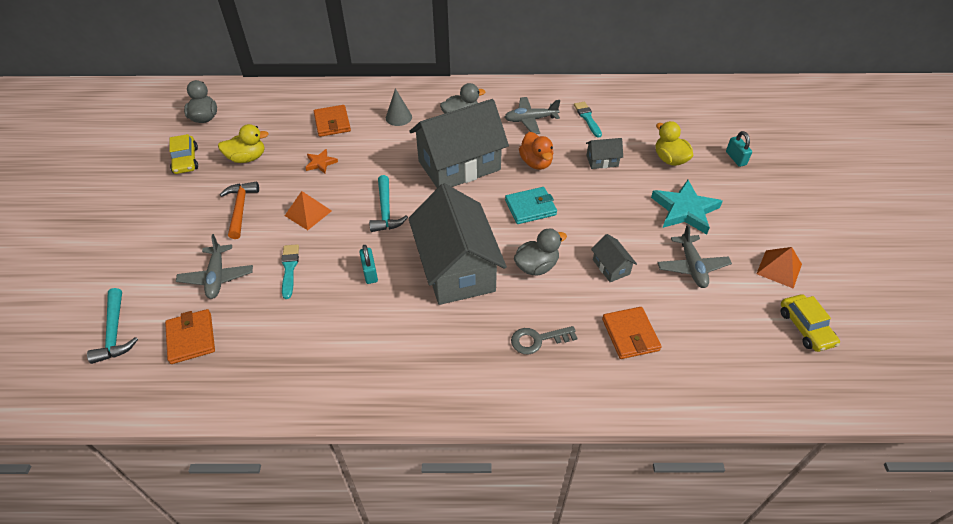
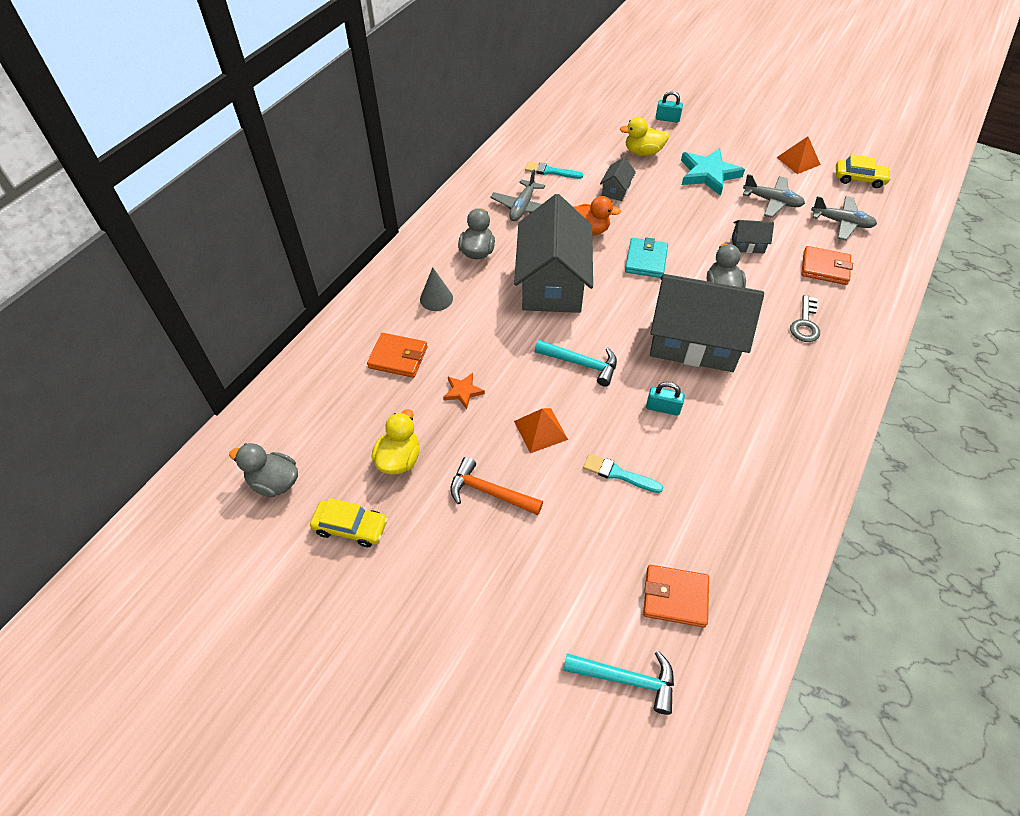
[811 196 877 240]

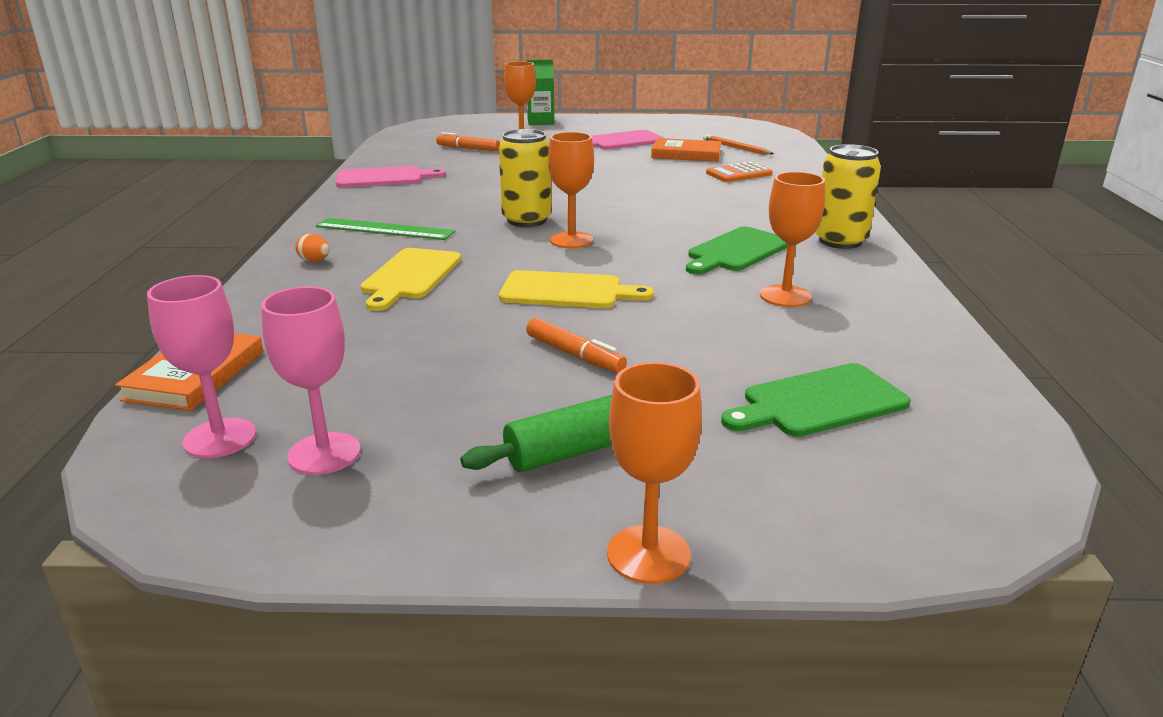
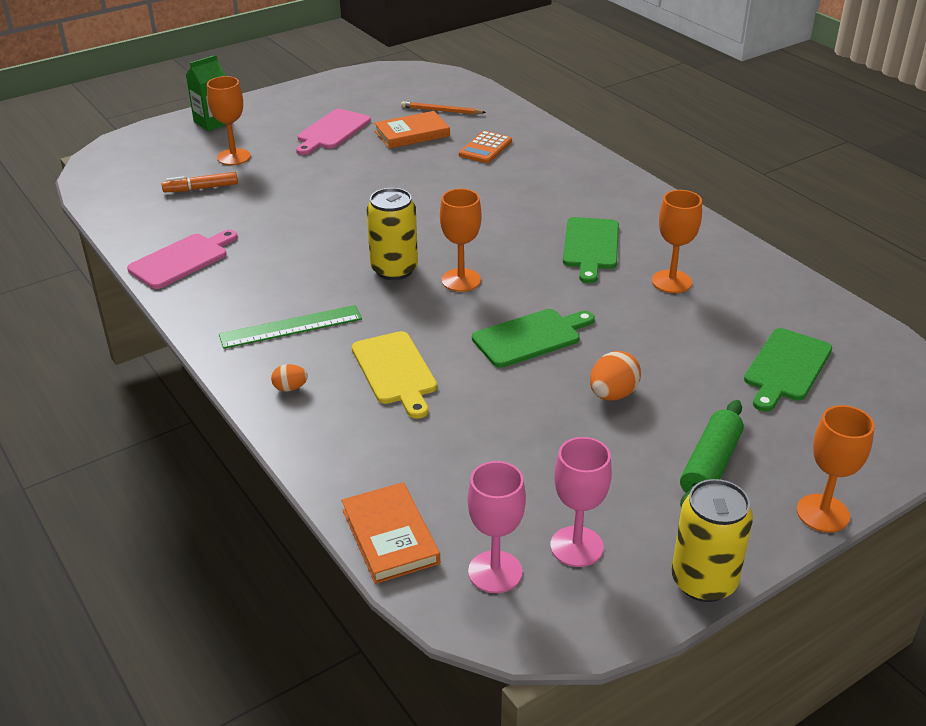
[472 309 595 368]
[590 351 641 401]
[671 479 753 602]

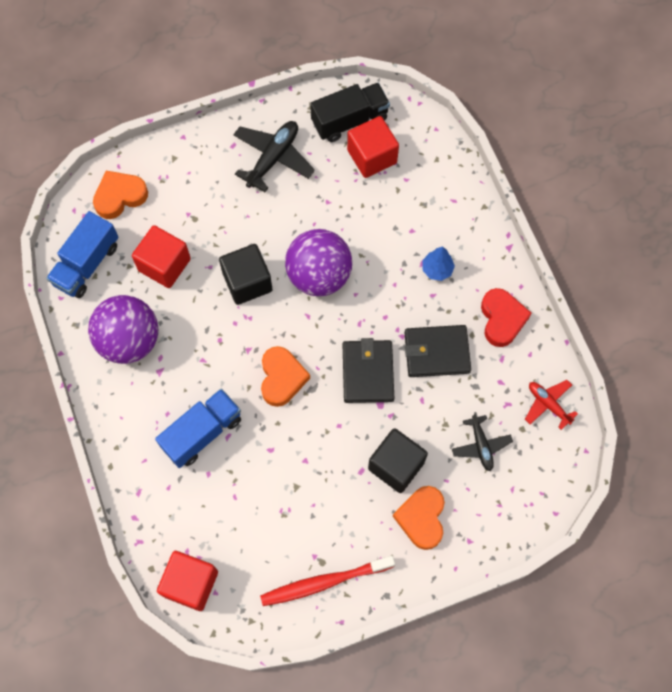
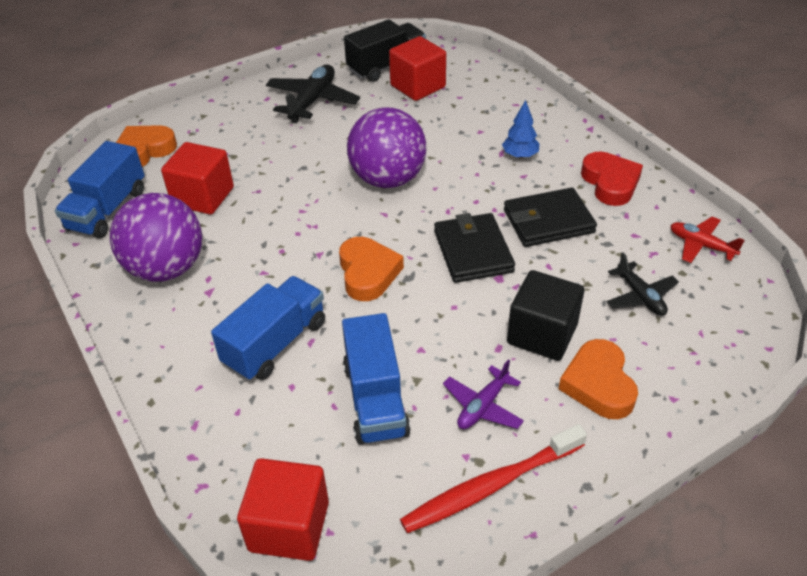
[219 244 272 305] (first image)
[342 313 411 444]
[443 359 524 429]

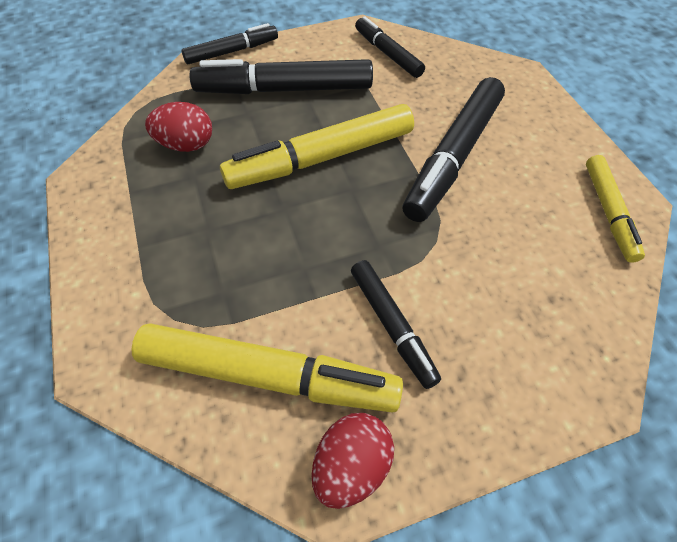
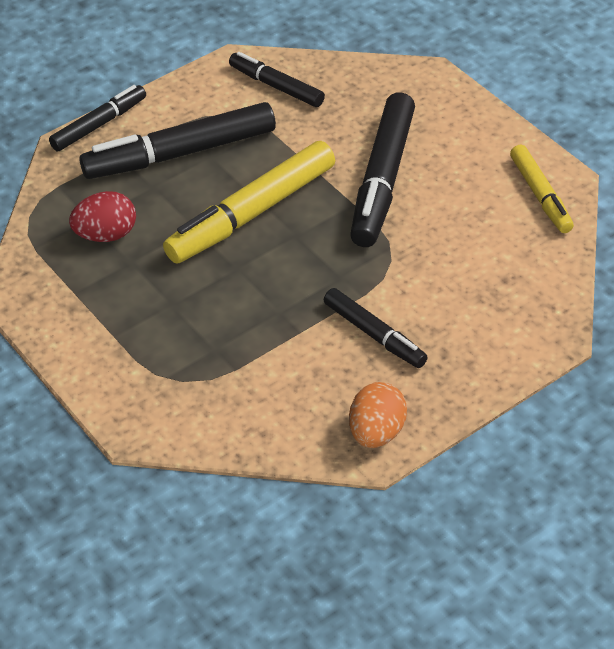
[131 323 403 413] (first image)
[349 382 407 448]

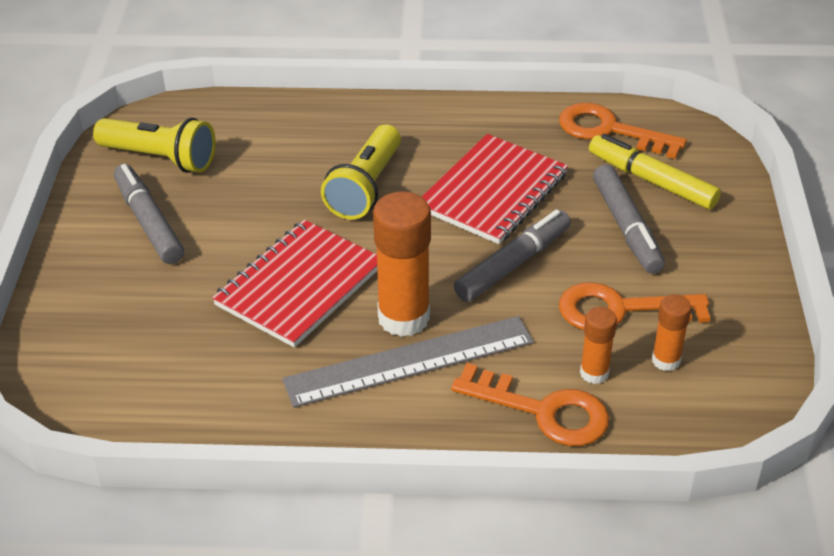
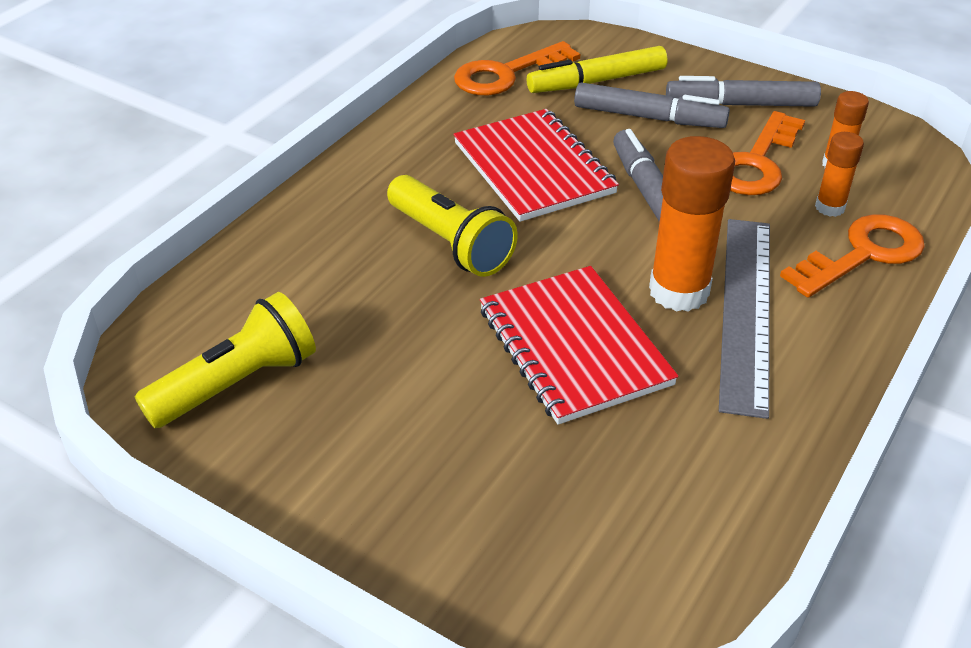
[666 76 821 107]

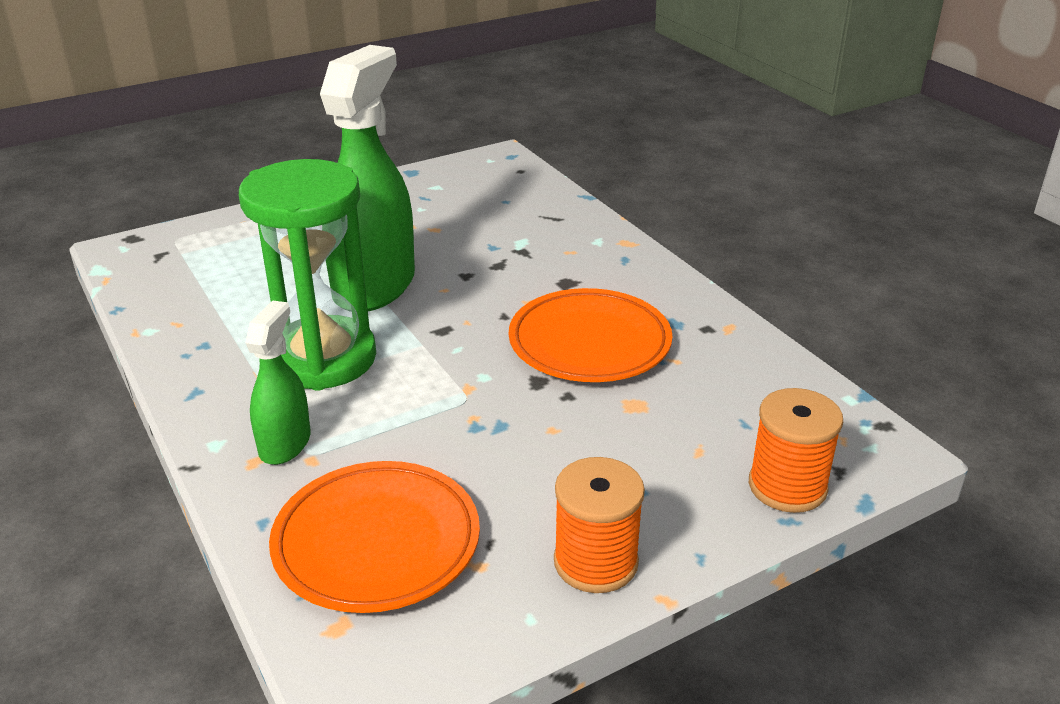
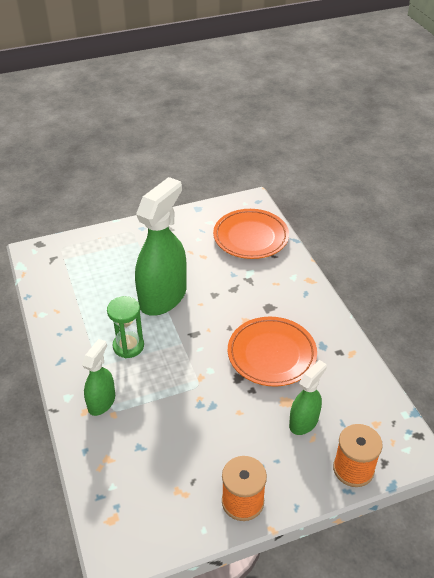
[107 296 144 358]
[213 209 289 259]
[289 360 327 435]

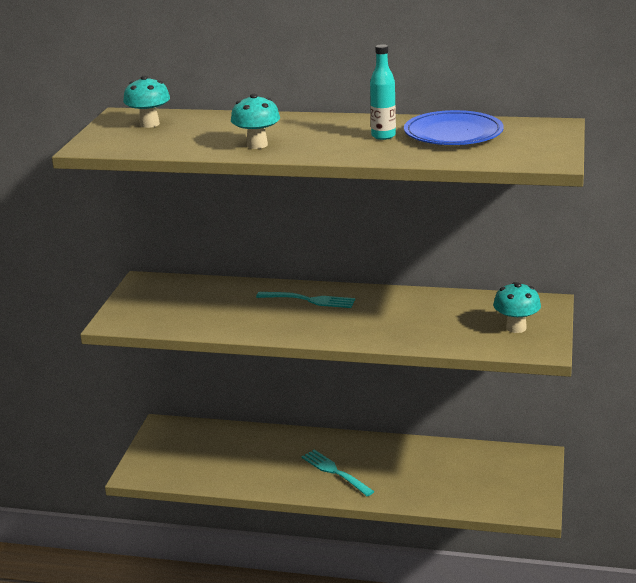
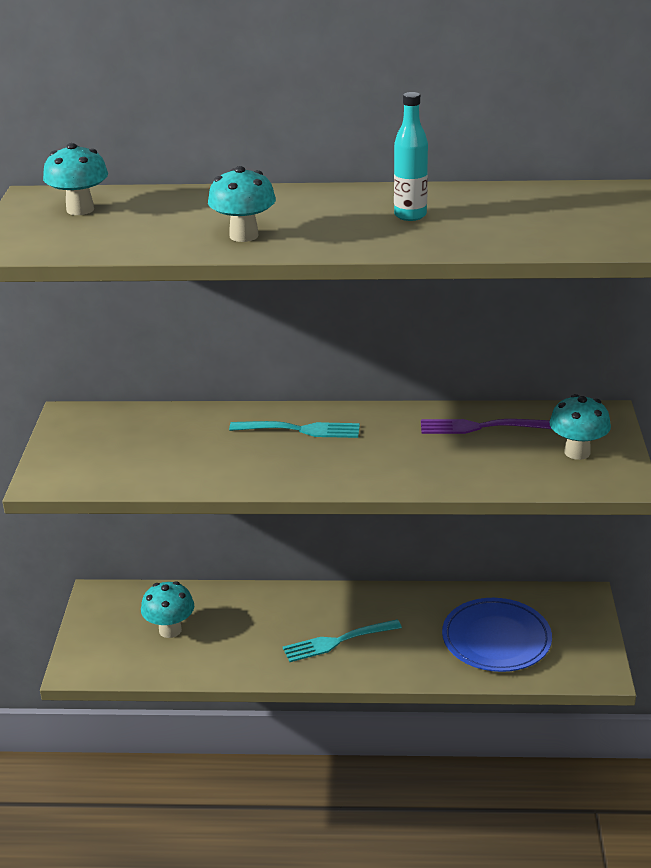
[283 620 402 662]
[442 598 552 672]
[141 581 194 638]
[421 419 552 434]

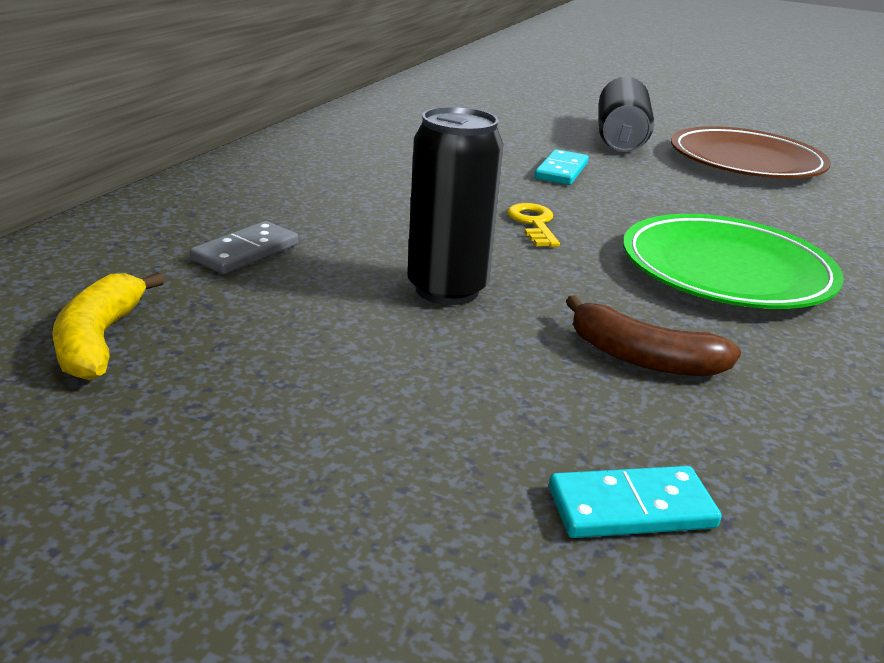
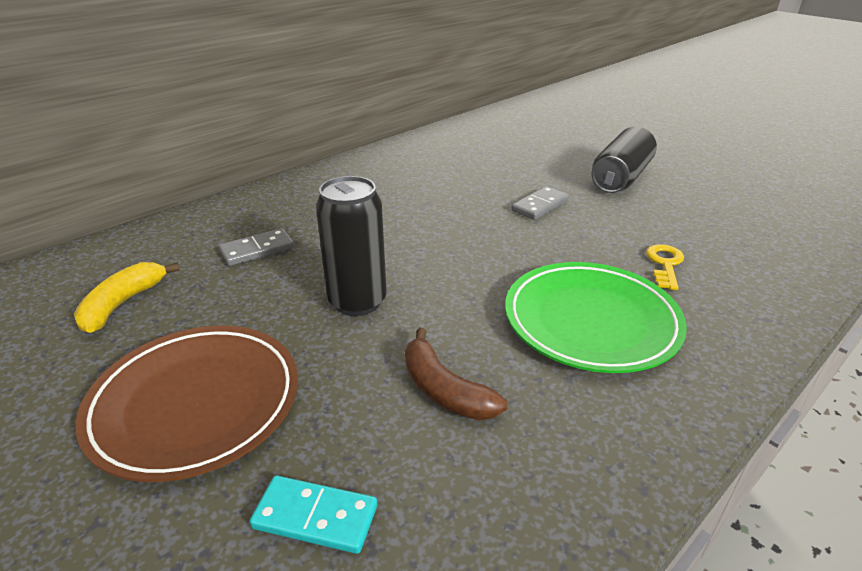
[646 244 684 290]
[511 186 569 220]
[76 326 298 482]

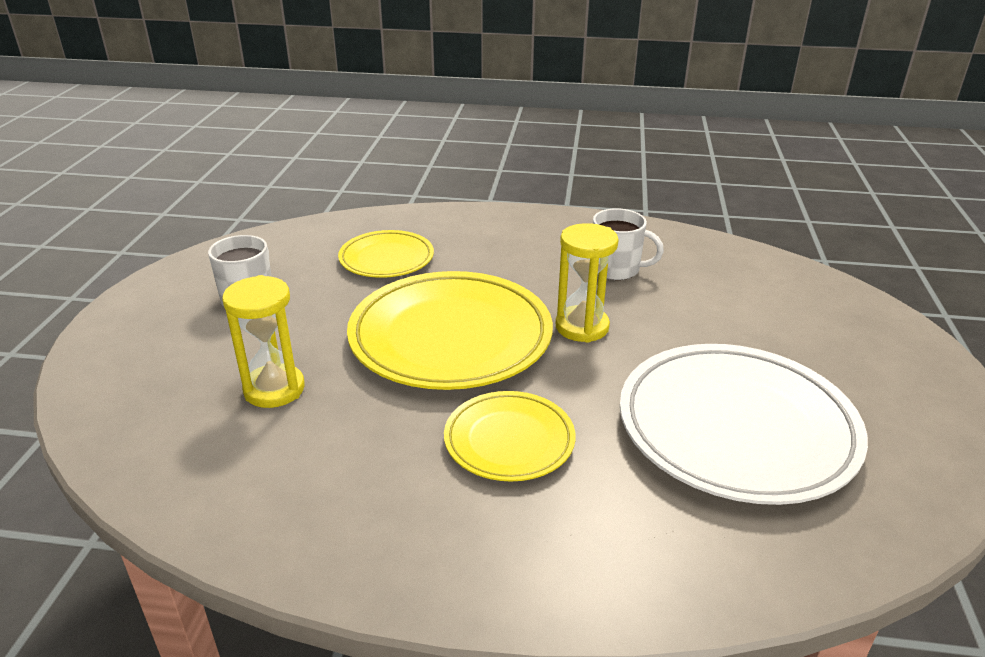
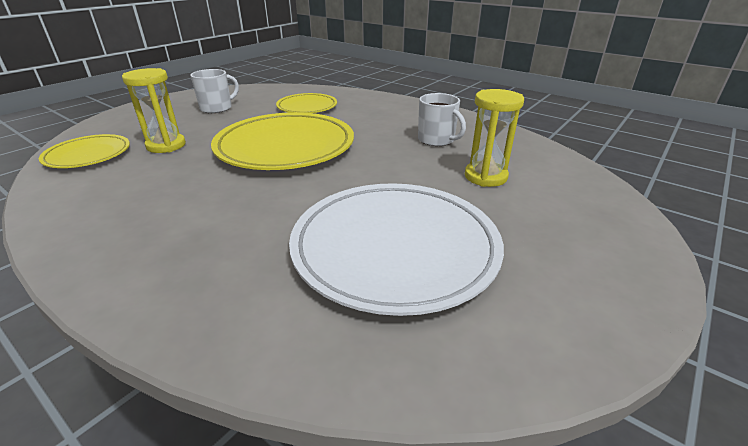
[39 134 130 168]
[465 89 524 187]

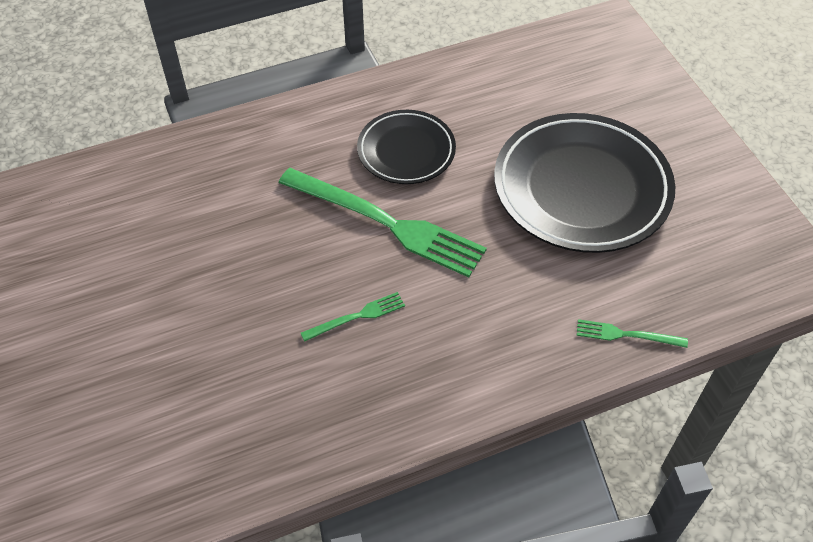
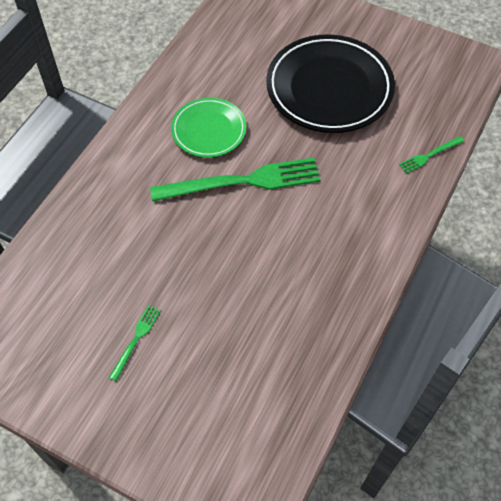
[109 305 161 381]
[171 98 247 158]

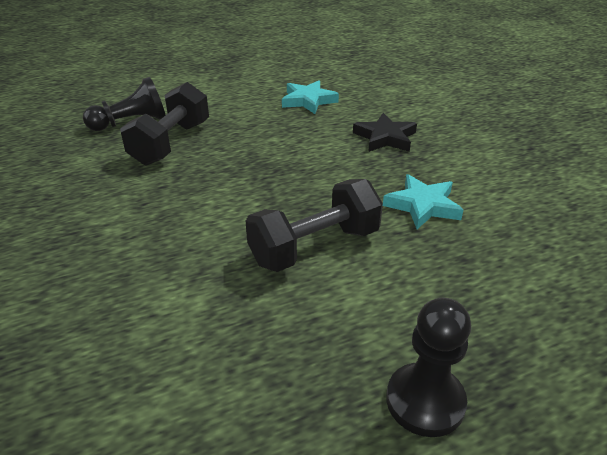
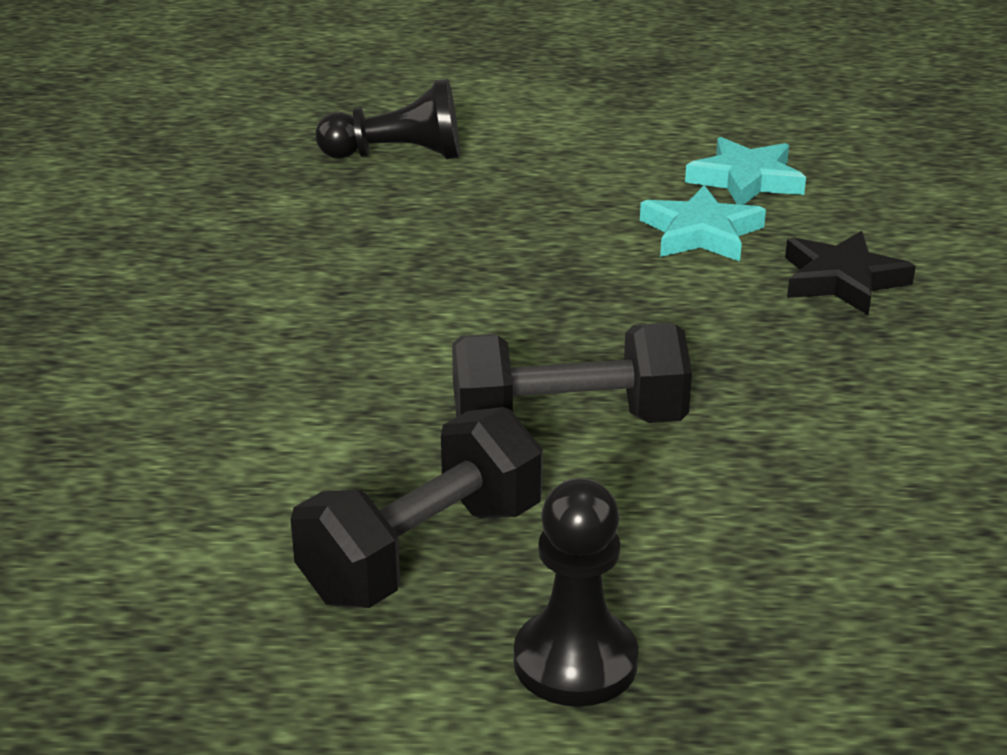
[291 407 543 608]
[640 185 766 262]

